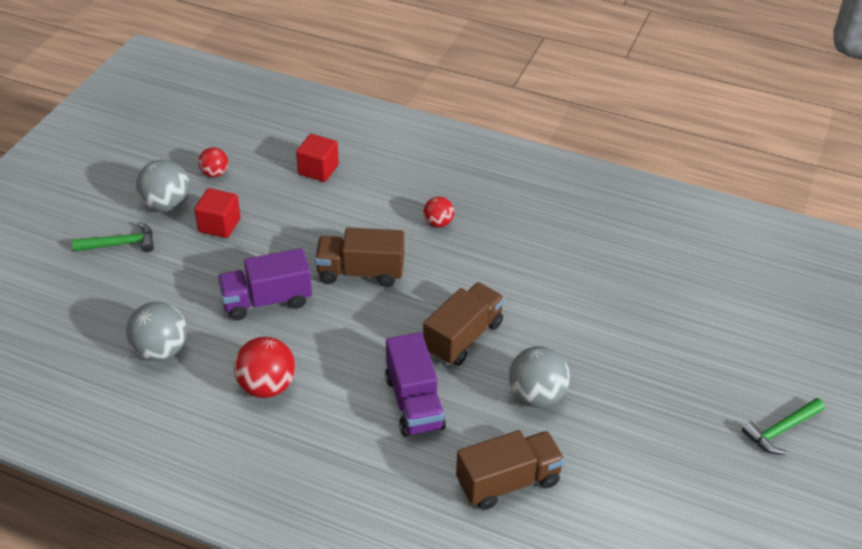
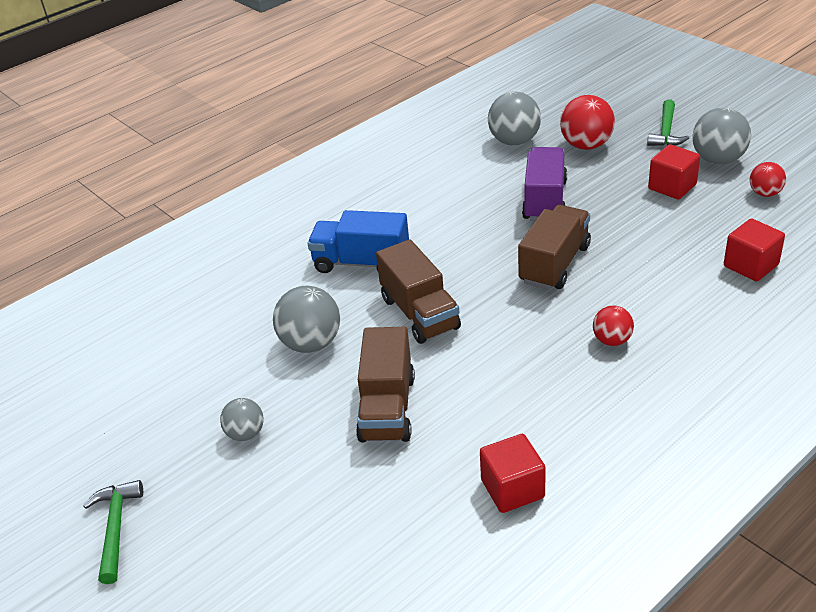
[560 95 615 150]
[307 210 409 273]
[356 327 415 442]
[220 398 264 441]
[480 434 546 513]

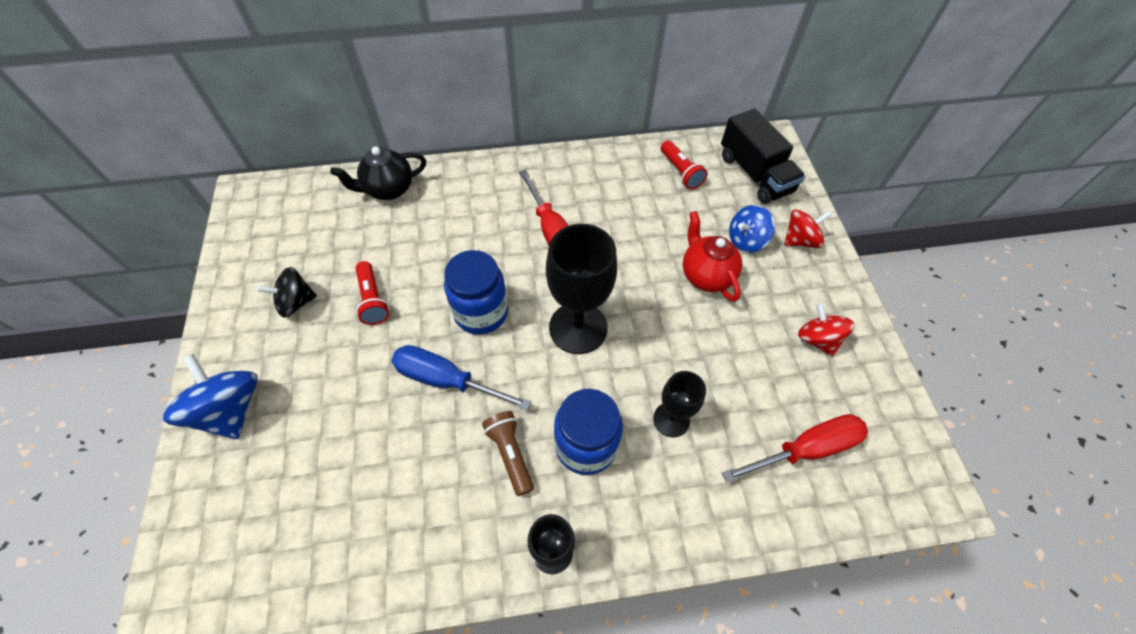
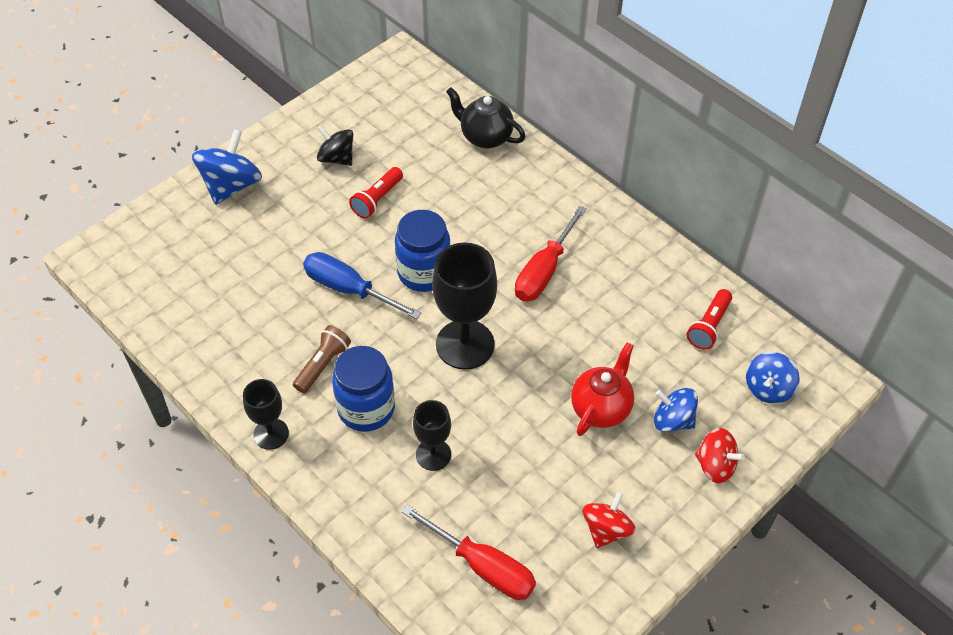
[303 252 421 319]
[746 352 800 404]

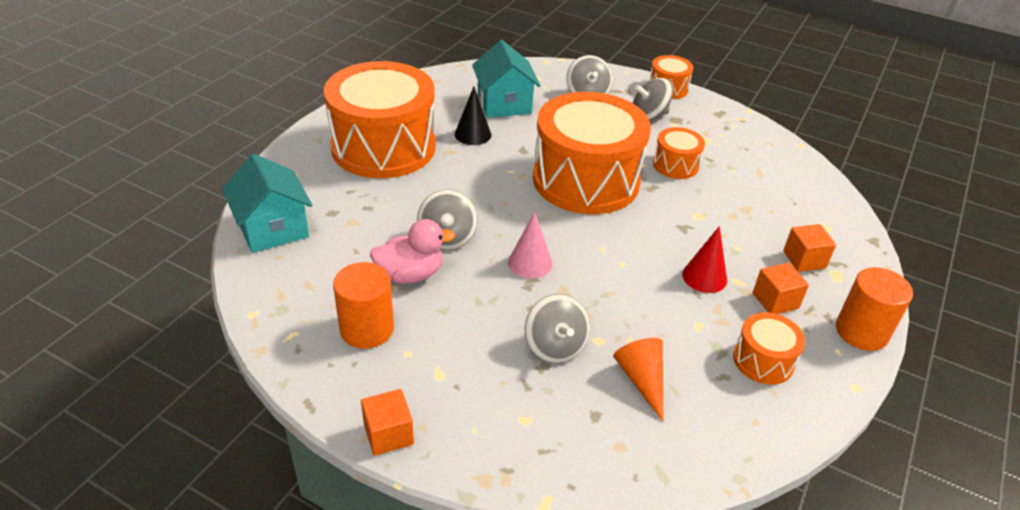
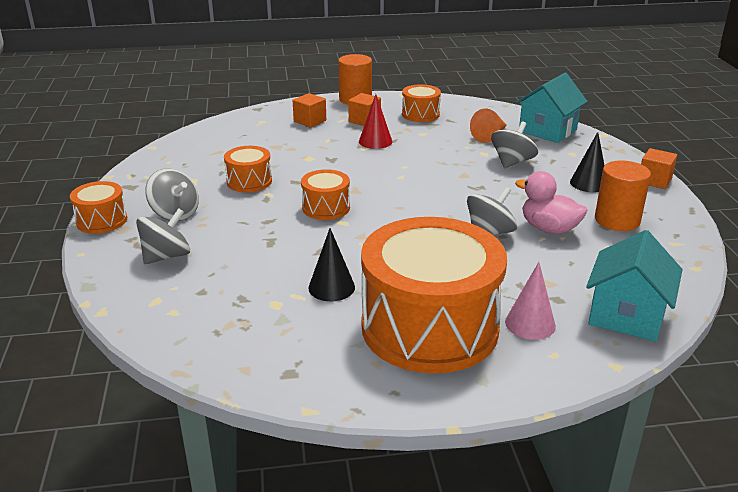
[516 73 588 143]
[505 262 556 340]
[301 169 350 220]
[570 132 605 192]

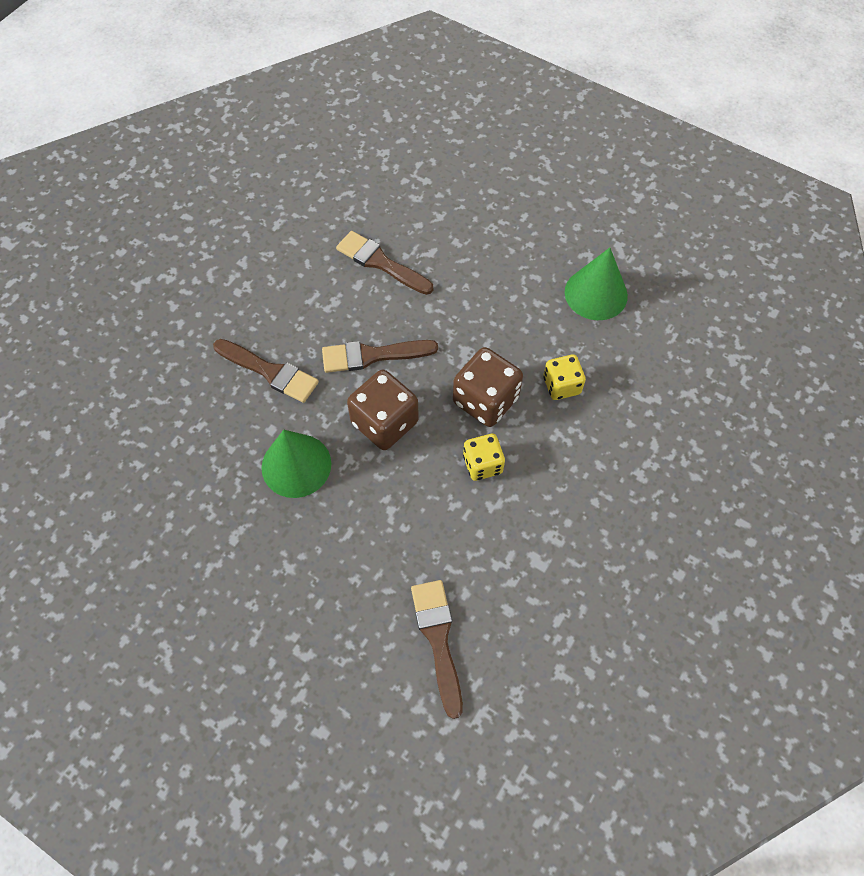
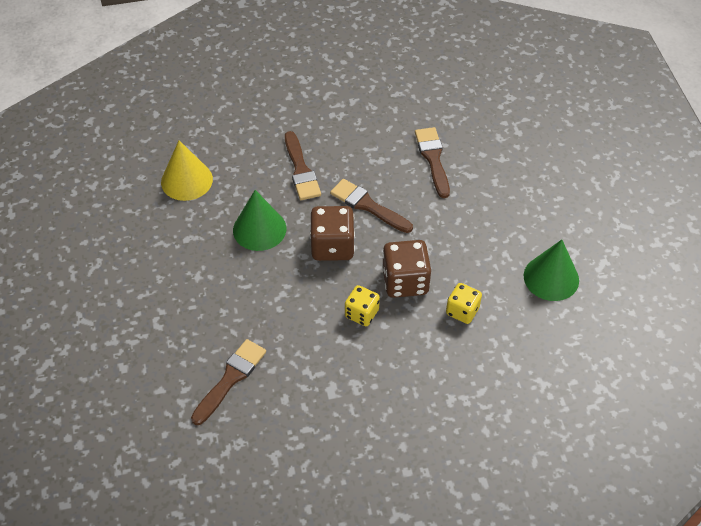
[161 140 213 201]

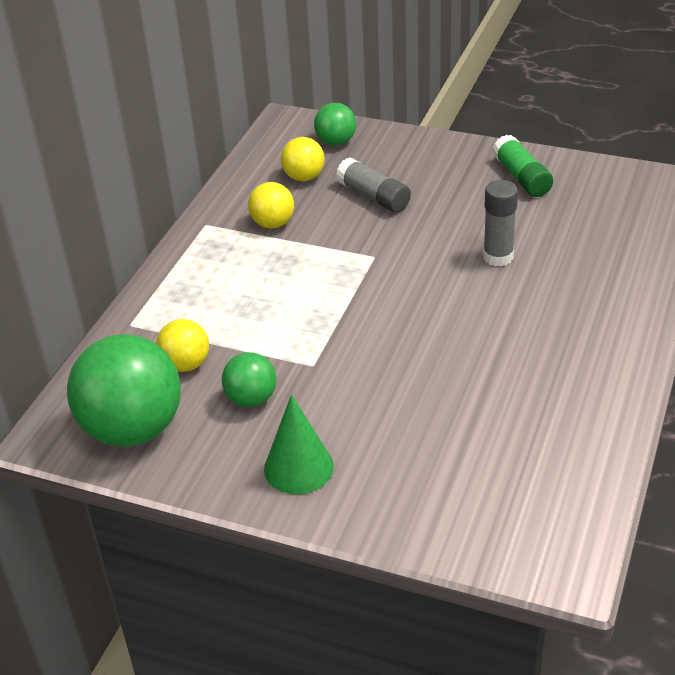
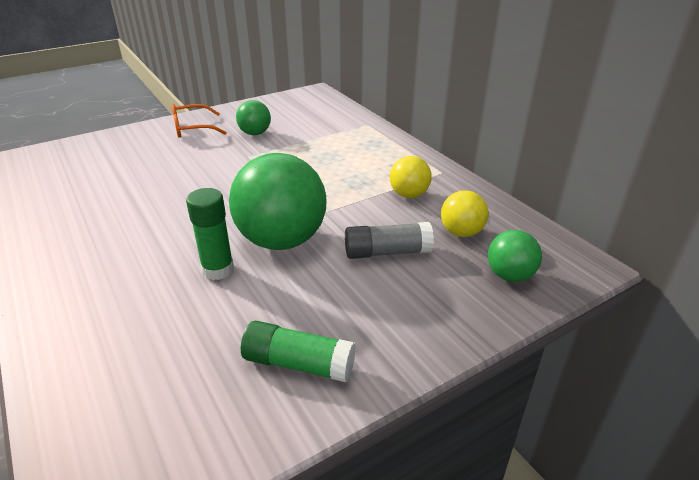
[229 153 326 250]
[156 319 209 372] (first image)
[172 104 227 138]
[186 188 234 280]

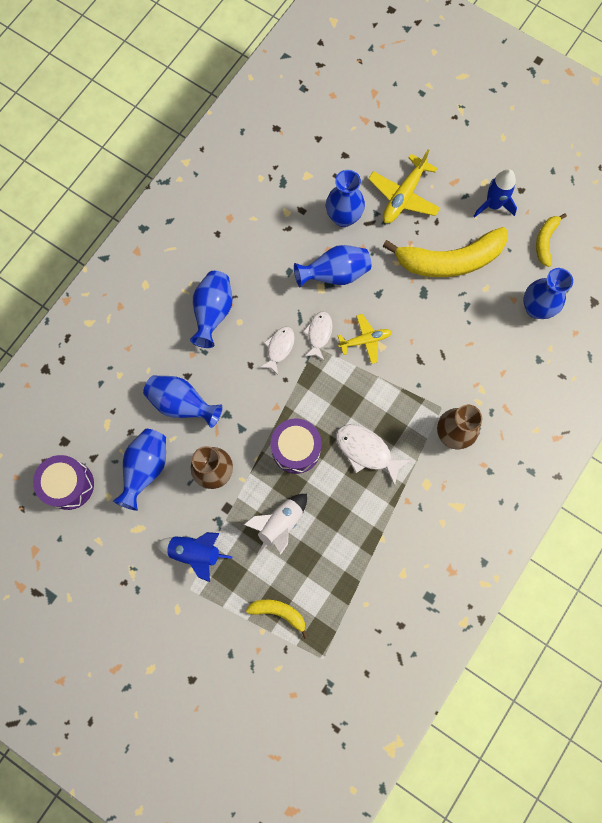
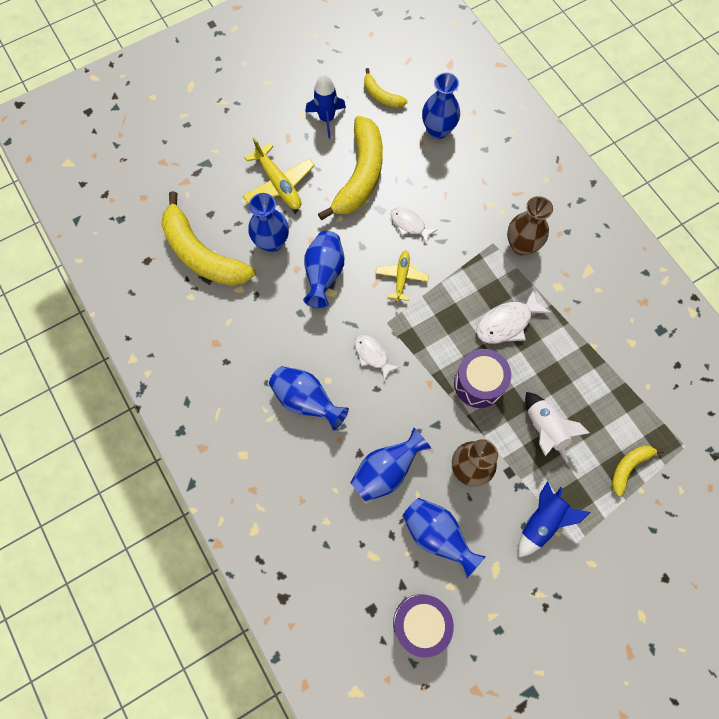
[391 207 438 244]
[161 191 256 286]

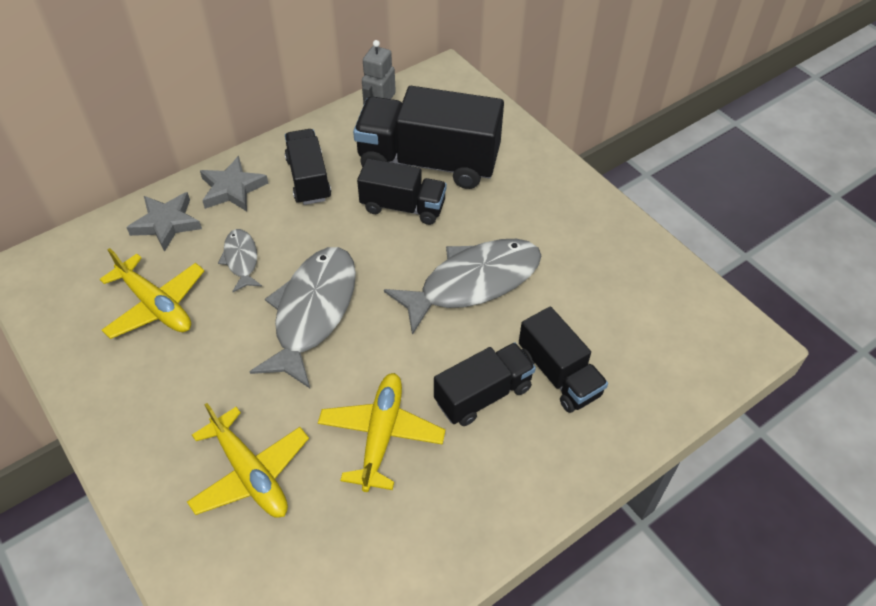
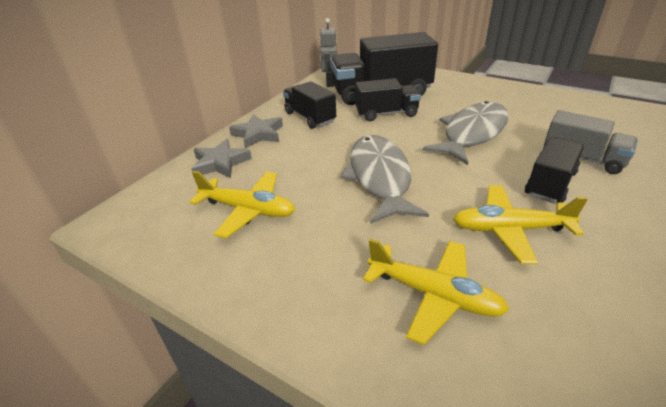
[218 229 262 292] (first image)
[453 185 588 264]
[544 110 638 174]

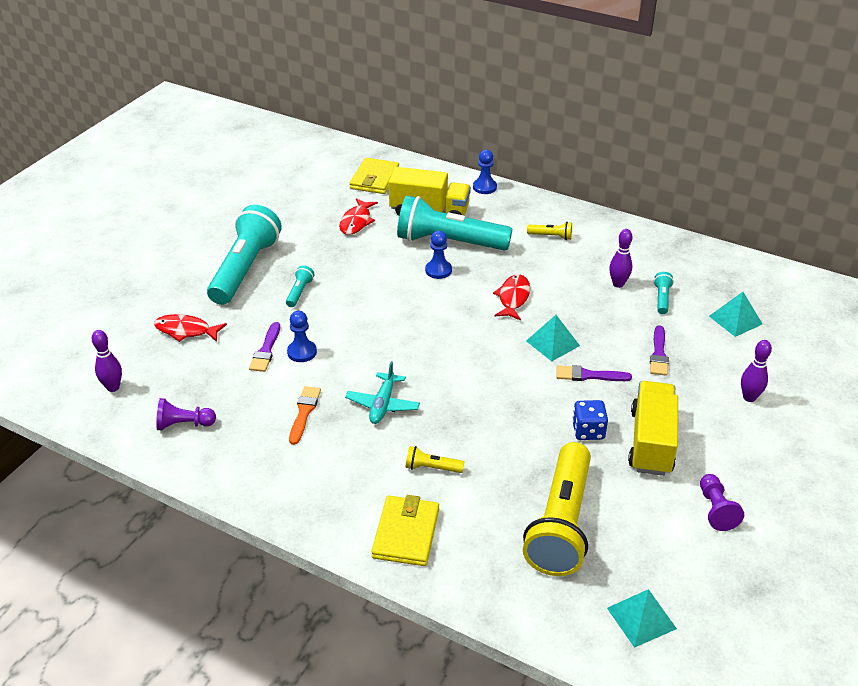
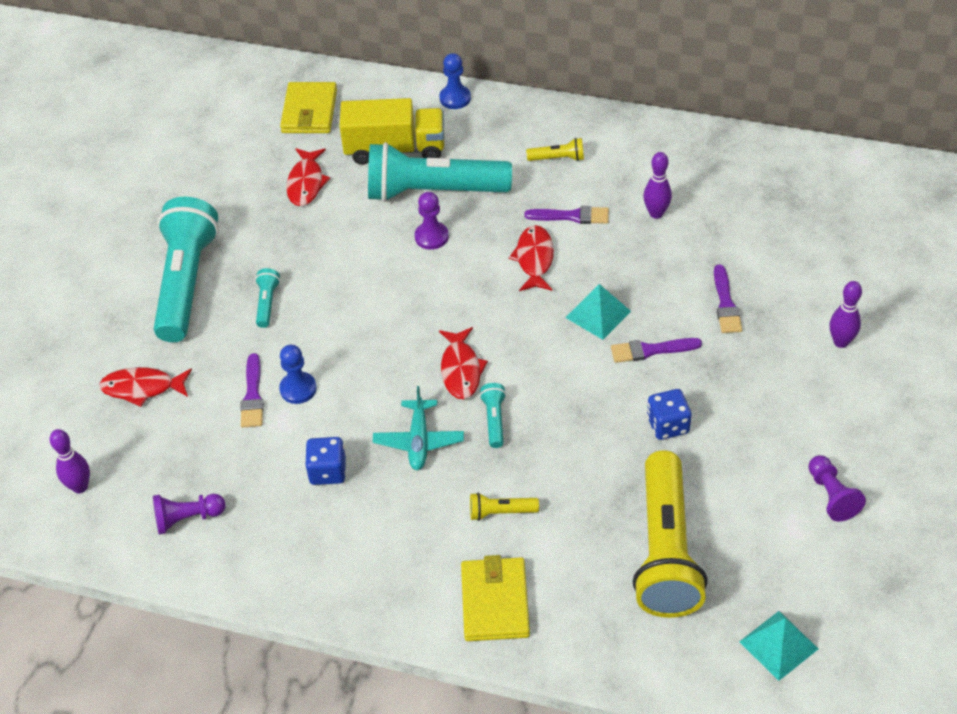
[305 437 346 485]
[415 192 449 250]
[628 381 678 476] (first image)
[479 383 506 448]
[709 292 762 337] (first image)
[439 327 488 399]
[524 206 609 224]

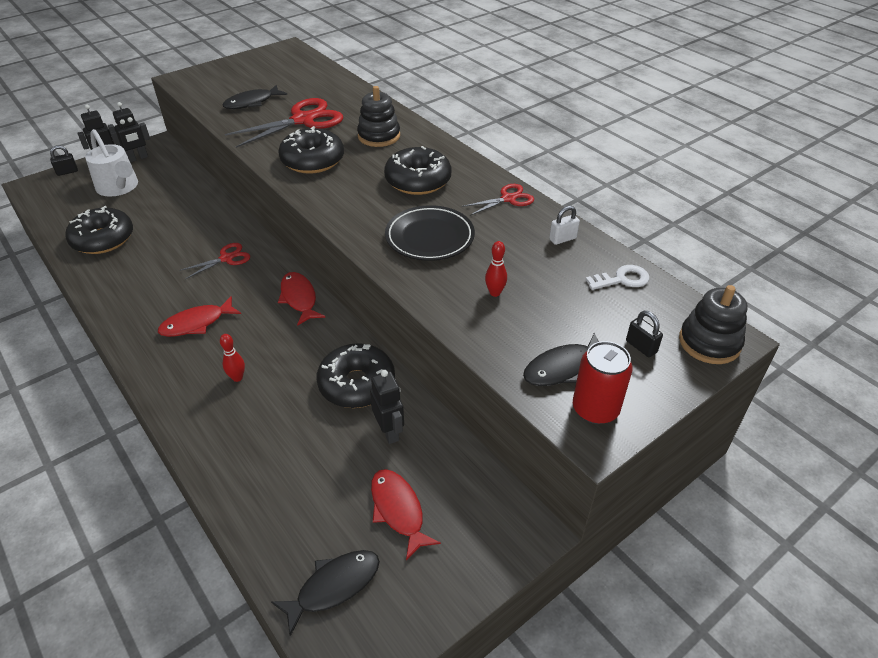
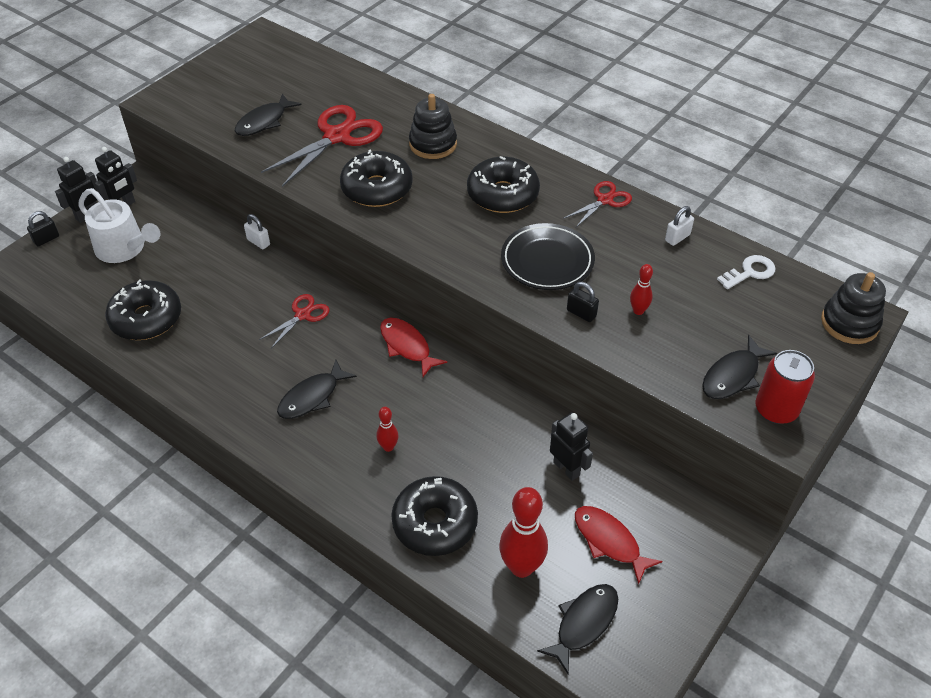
[277 360 357 419]
[391 476 478 556]
[567 282 599 322]
[244 214 270 249]
[499 487 548 578]

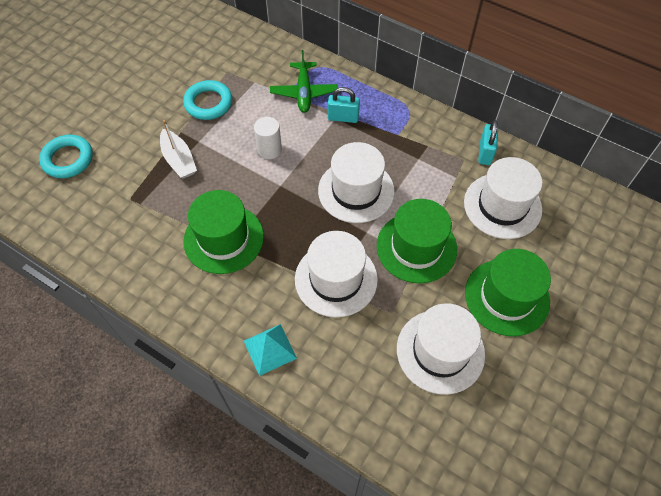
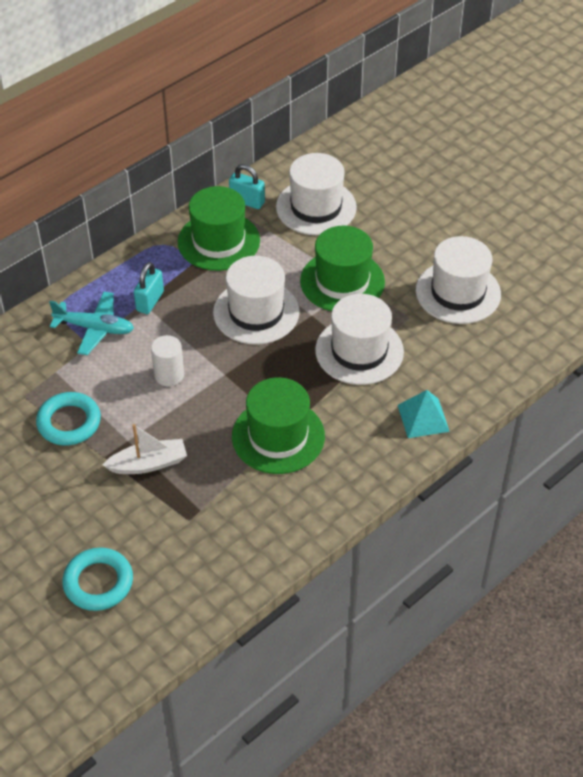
[49 291 134 355]
[178 186 260 271]

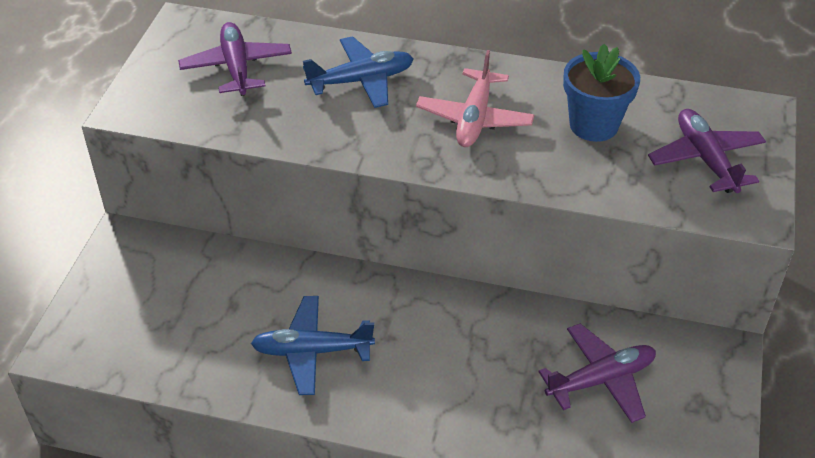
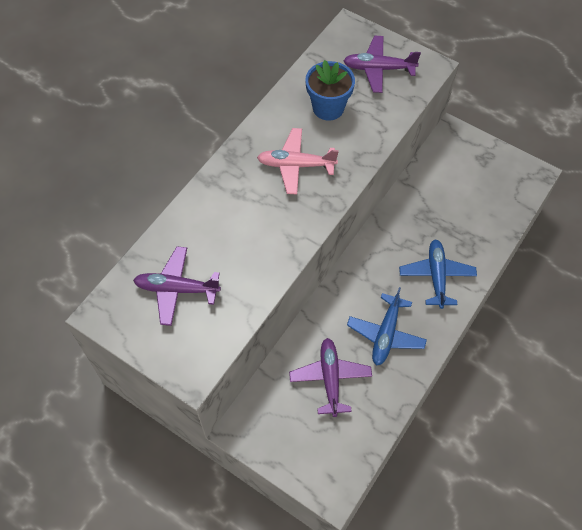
[399 239 477 309]
[257 128 339 194]
[289 338 372 417]

